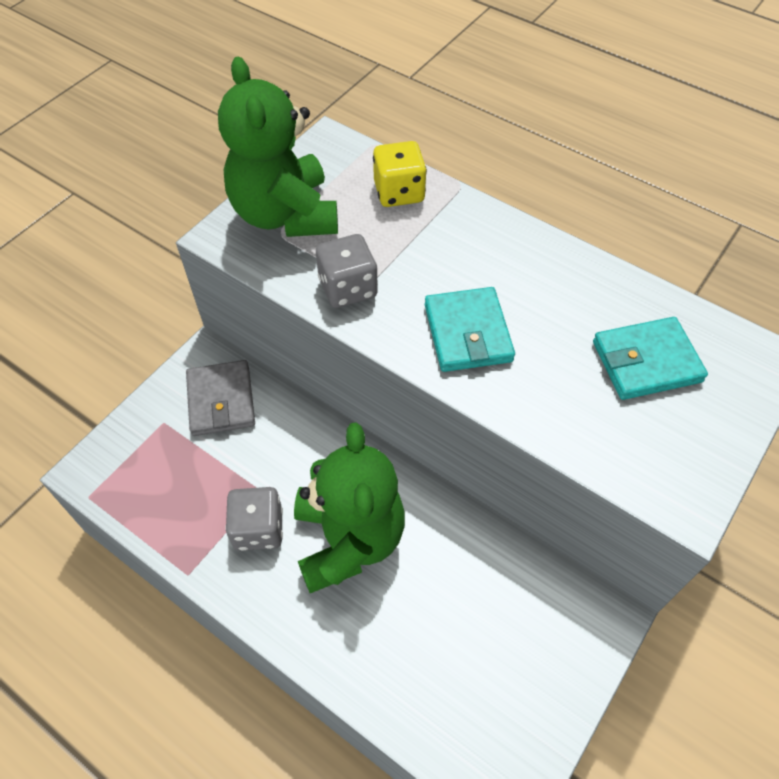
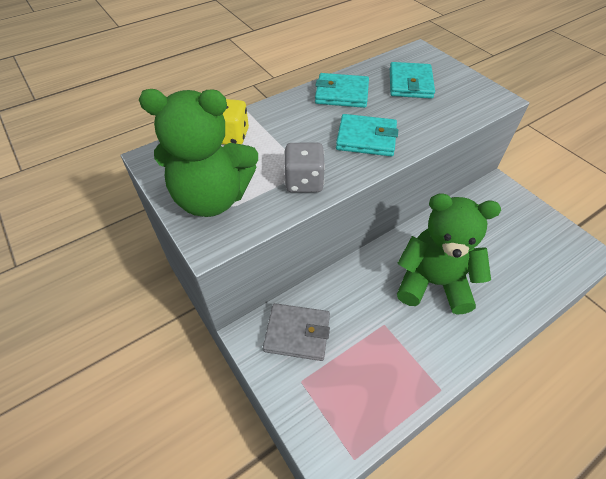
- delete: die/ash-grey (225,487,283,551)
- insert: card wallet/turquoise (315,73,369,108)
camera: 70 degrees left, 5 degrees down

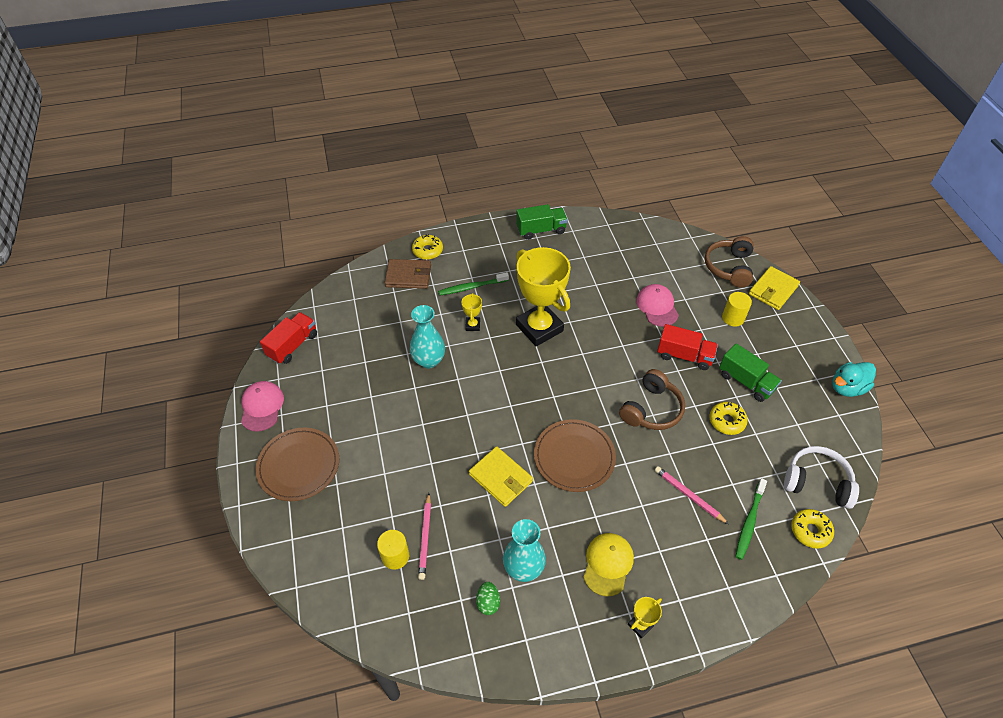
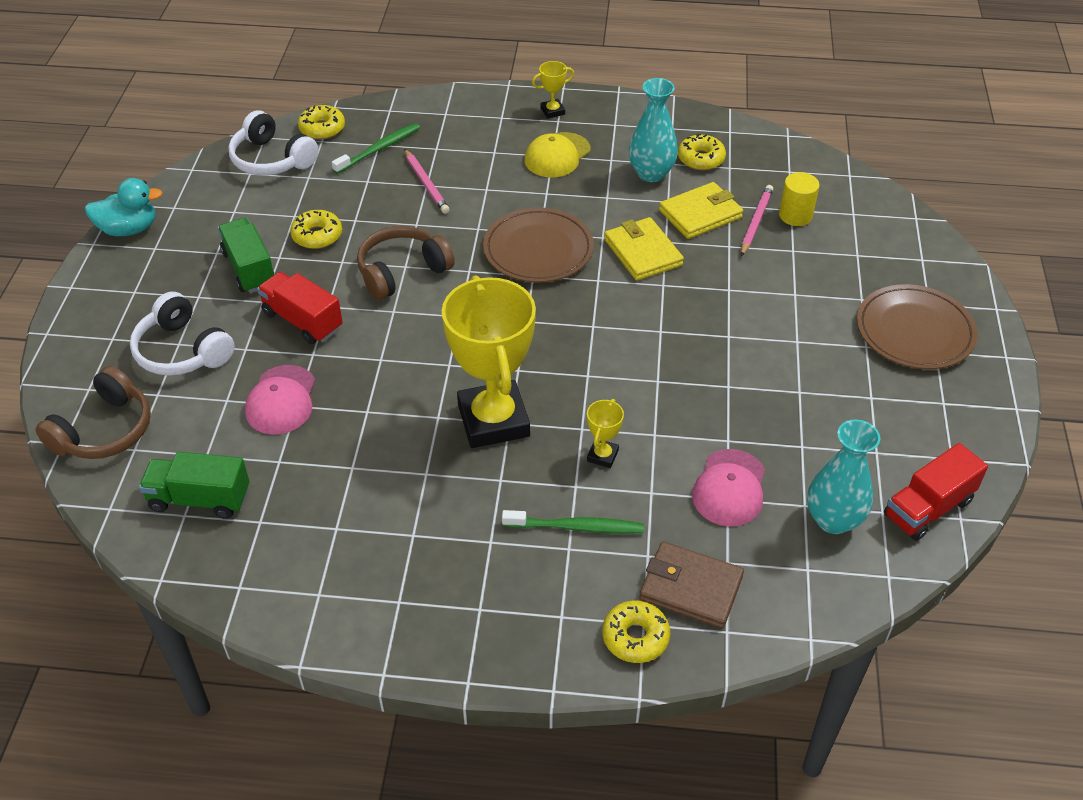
- move: truck/leaf-green (516,204,568,240) to (139,452,250,519)
- move: card wallet/golden (749,266,800,310) to (659,182,743,239)
- replace: solid cylinder/golden (722,292,752,327) to over-ear headphones/white (130,292,235,376)
- move: flower vase/turquoise (410,305,445,369) to (807,420,880,534)
- move: peaked cap/pink (241,381,284,432) to (692,449,765,526)
- replace: egg/leaf-green (476,582,500,615) to doughnut/golden (678,134,726,170)
camera: 160 degrees left, 5 degrees down

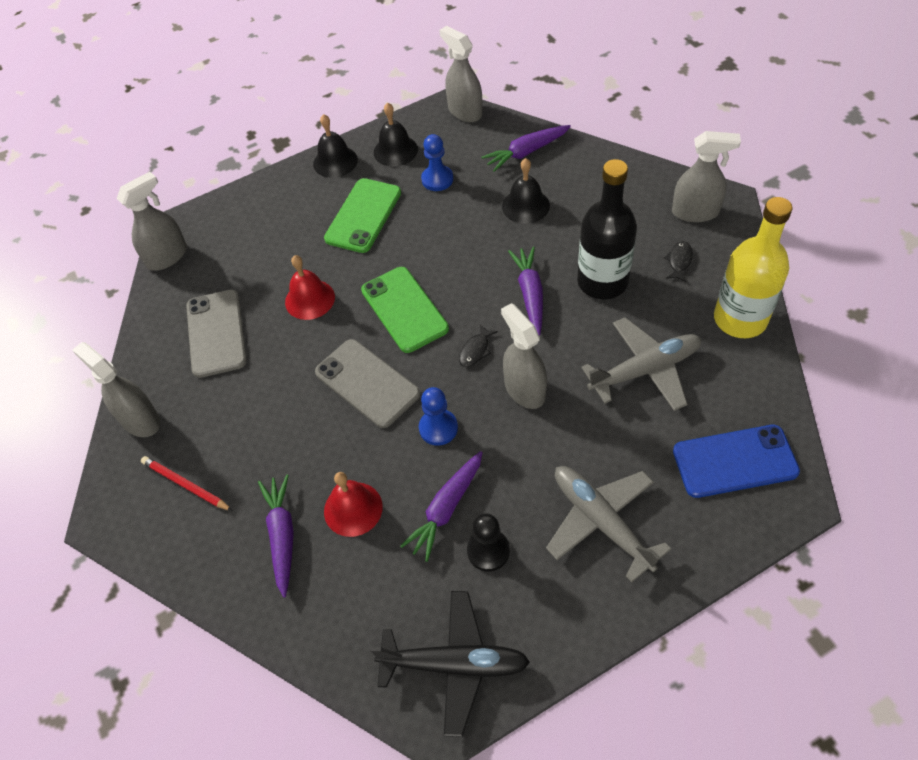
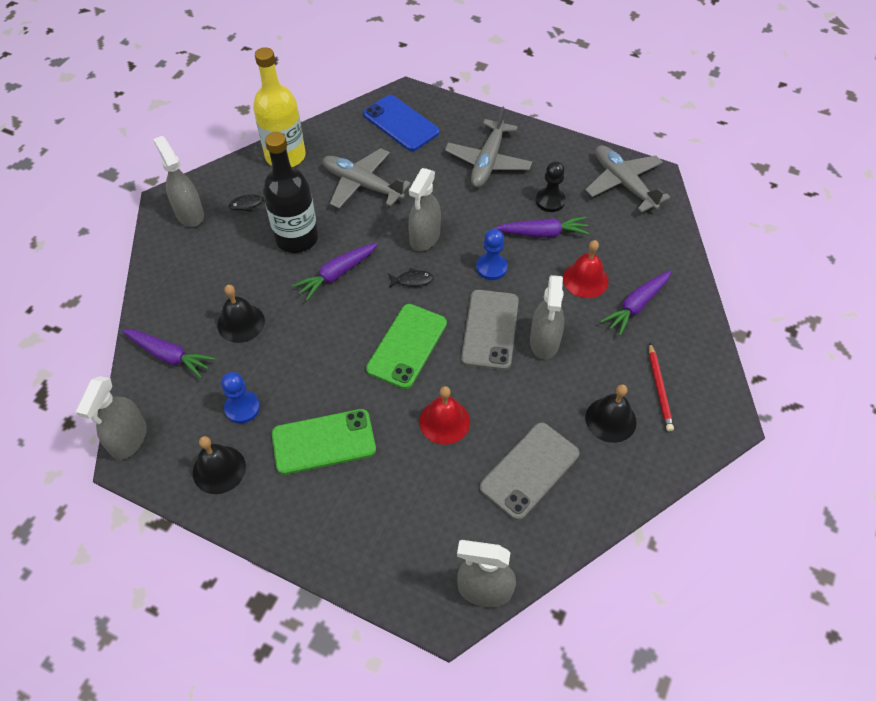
- move: school bell/black (313,114,358,178) to (585,384,637,443)
- move: sprayer/ash-grey (72,342,160,437) to (530,275,564,360)
- recolor: aeroplane/black (370,591,530,737) to aeroplane/ash-grey (585,145,670,213)
camera: 130 degrees left, 0 degrees up

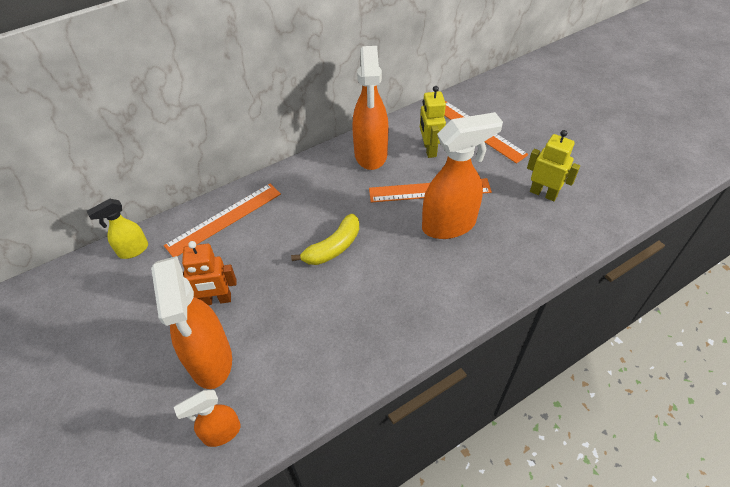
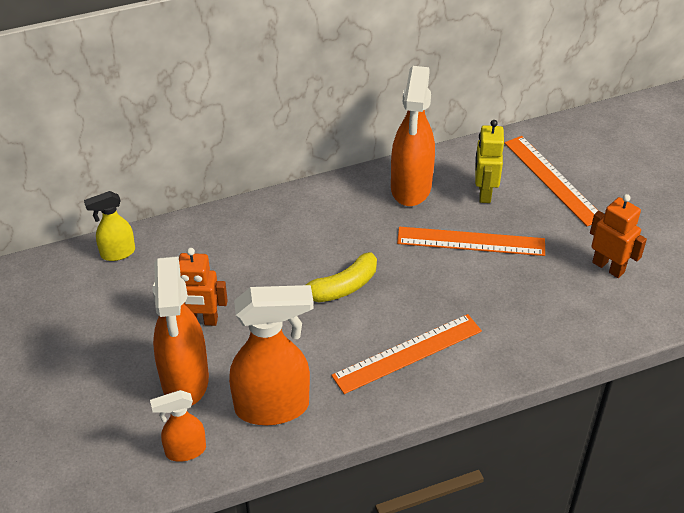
- move: sprayer/orange-coloured (422,112,503,239) to (229,285,313,425)
- recolor: robot/golden (527,130,580,201) to robot/orange-coloured (590,194,647,278)
- move: straightedge/orange-coloured (164,184,281,257) to (331,314,482,394)
camera: 10 degrees right, 5 degrees down

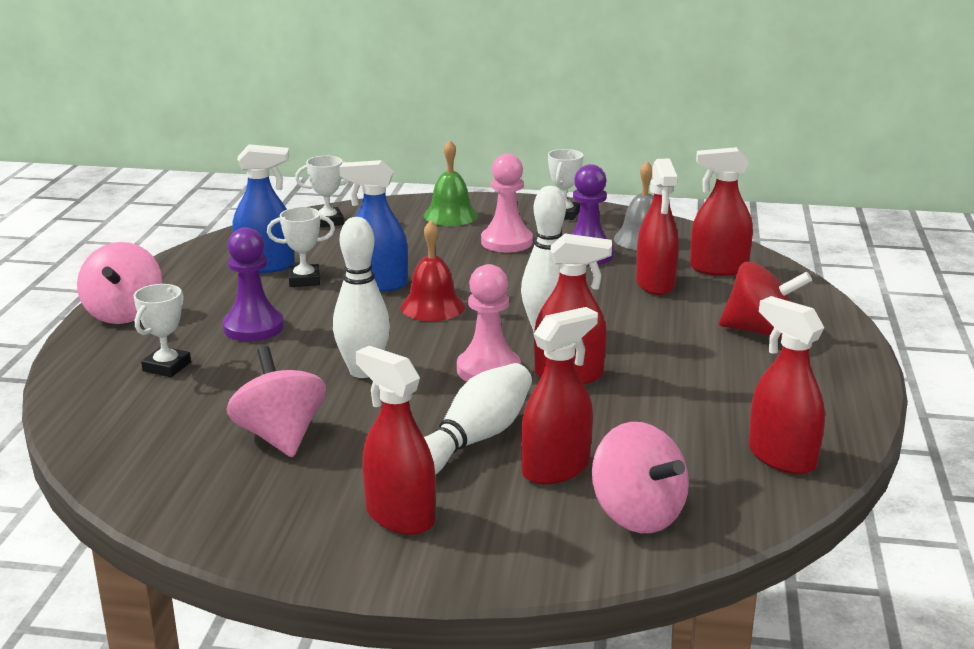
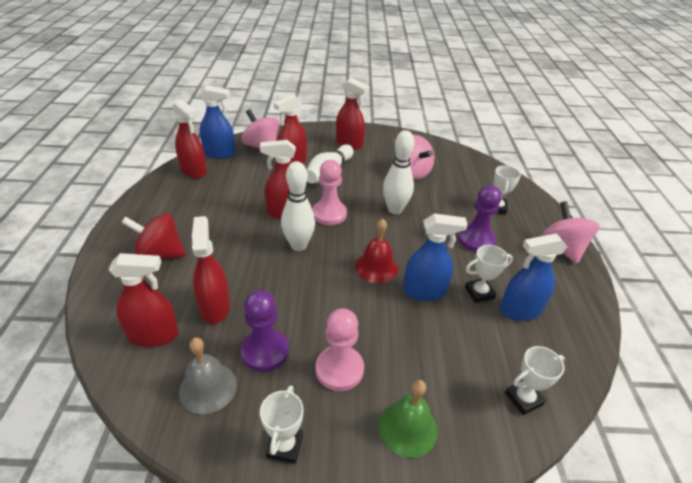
- insert: sprayer/blue (199,85,236,159)
camera: 170 degrees right, 15 degrees up

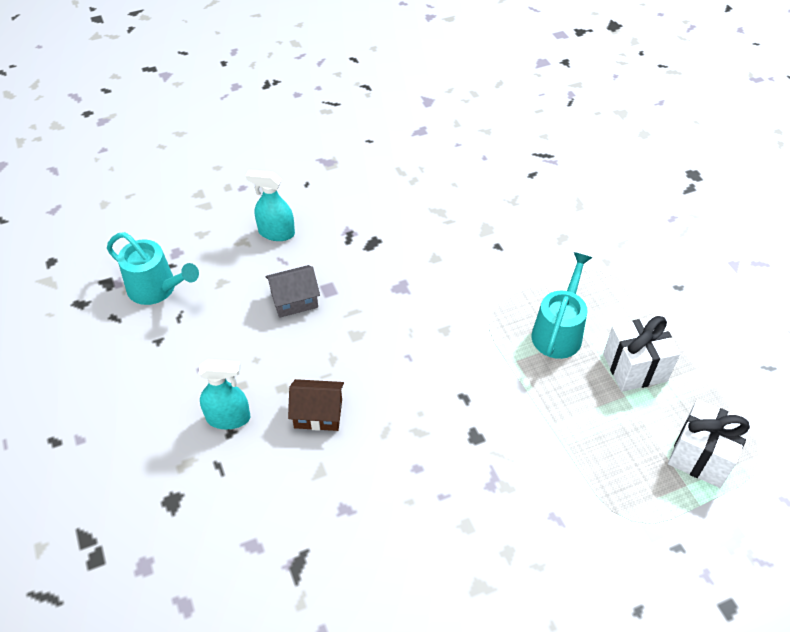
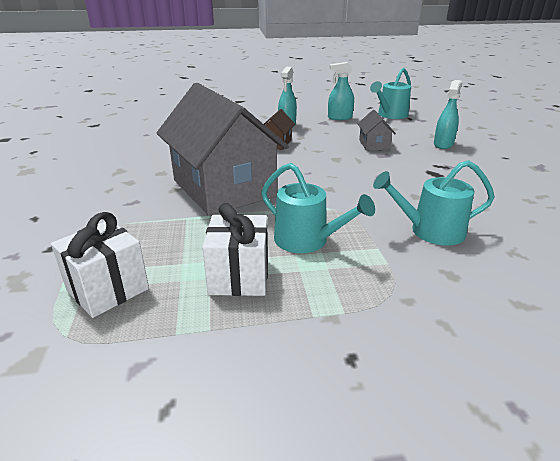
- insert: sprayer/turquoise (328,62,354,120)
- insert: cottage/ash-grey (156,83,289,216)
- insert: watering pot/turquoise (373,160,495,246)
camera: 105 degrees right, 20 degrees down

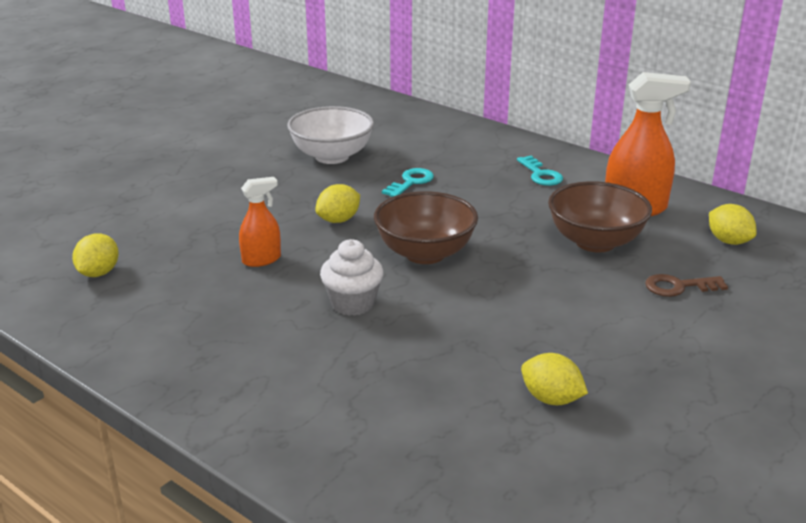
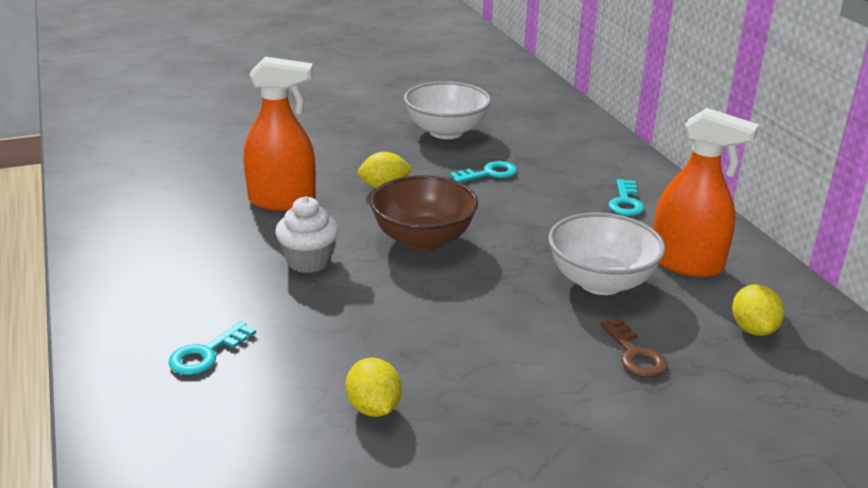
- resize: sprayer/orange-coloured (239,177,281,267) = (244,57,316,211) x1.74
- recolor: bowl/dark brown (548,181,652,253) to bowl/white (548,213,665,295)
- delete: toy lemon/golden (72,233,119,277)
- rotate: latchkey/dark brown (645,274,728,297) = (600,318,668,377) 135 degrees counterclockwise
- insert: latchkey/turquoise (169,321,256,375)
camera: 30 degrees right, 0 degrees up

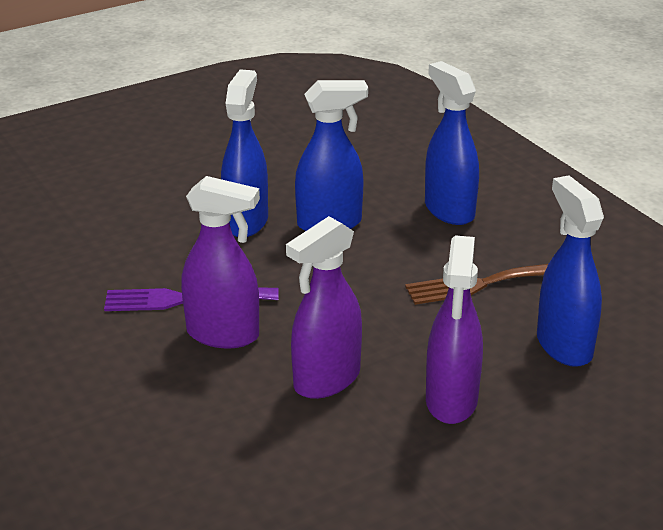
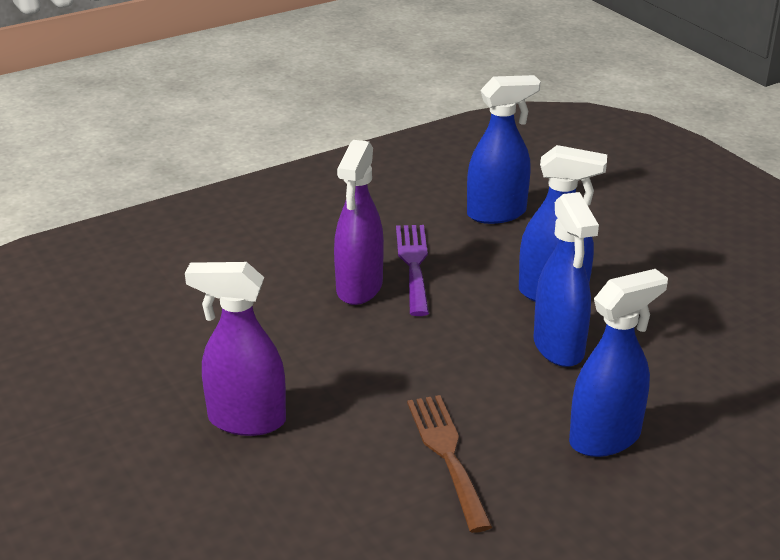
- move: sprayer/blue (537,175,604,367) to (467,75,541,224)
- delete: sprayer/purple (286,216,362,399)
camera: 90 degrees right, 0 degrees up

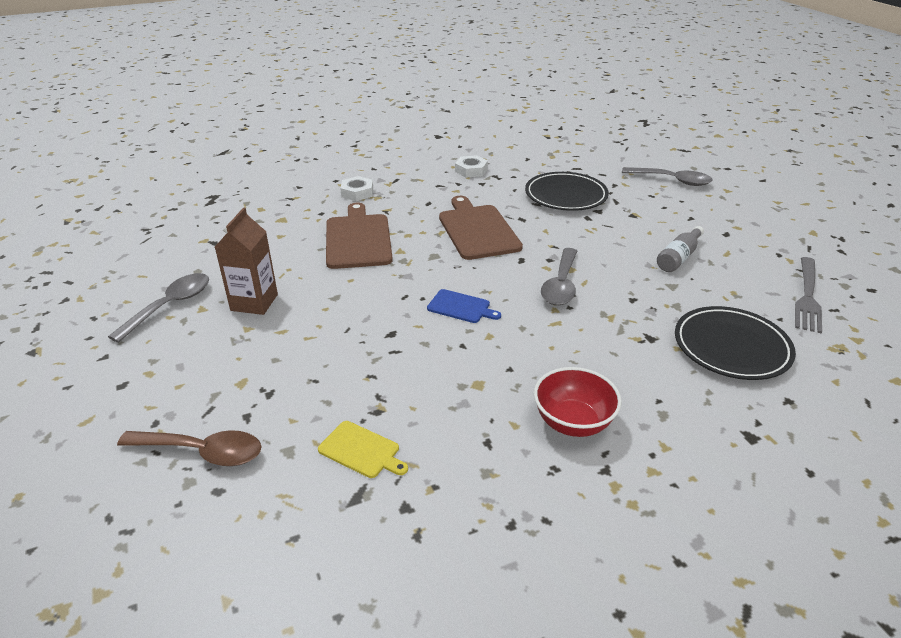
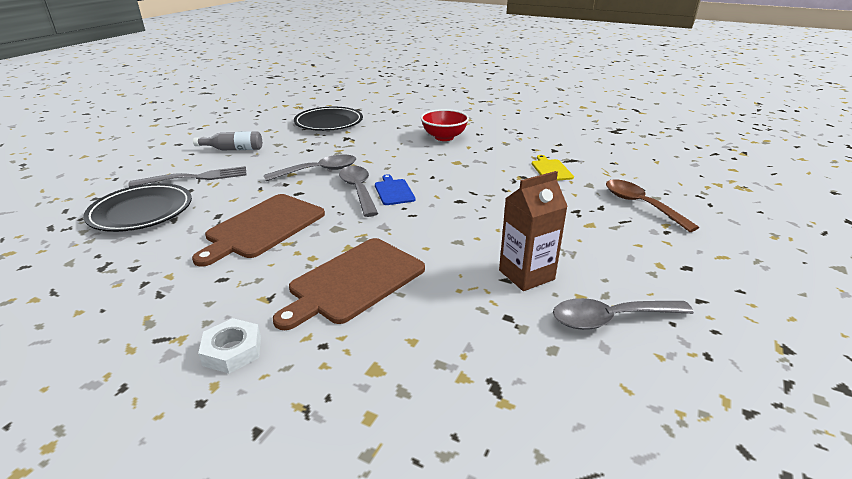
- delete: hex nut/white (455,155,488,178)
- move: spoon/ash-grey (622,167,713,186) to (339,166,378,217)
- move: fork/ash-grey (795,257,822,334) to (128,166,247,187)
camera: 130 degrees left, 5 degrees down

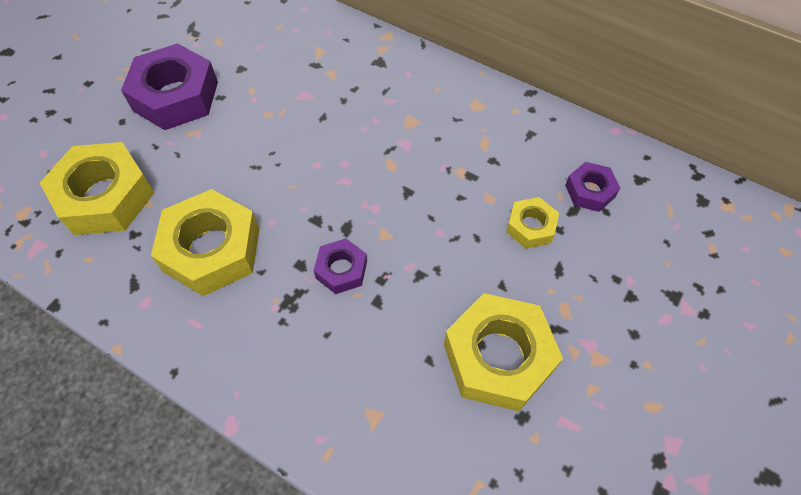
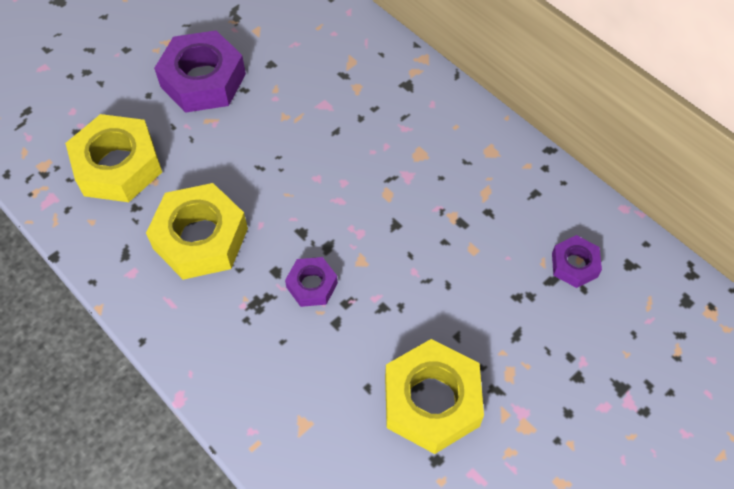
- delete: hex nut/golden (506,197,559,249)
camera: 15 degrees right, 0 degrees up

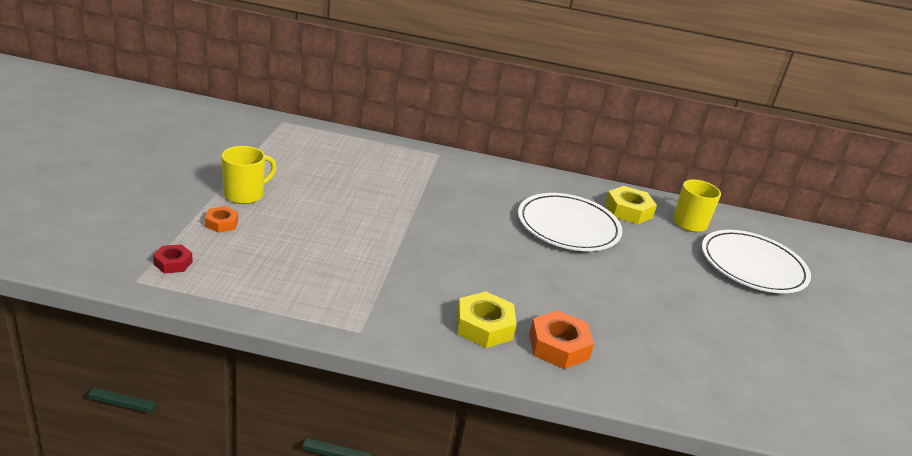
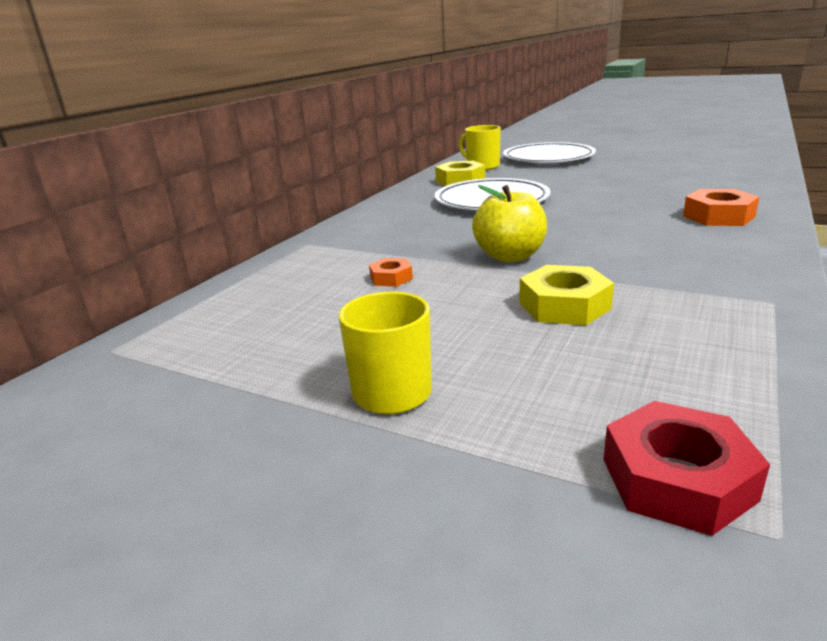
- move: hex nut/orange-coloured (205,206,238,233) to (369,258,413,287)
- resize: hex nut/scarlet (153,244,193,273) = (603,401,770,536) x1.73
- move: hex nut/golden (456,291,517,348) to (519,265,614,325)
- insert: apple/golden (472,185,547,262)
camera: 65 degrees left, 5 degrees down

